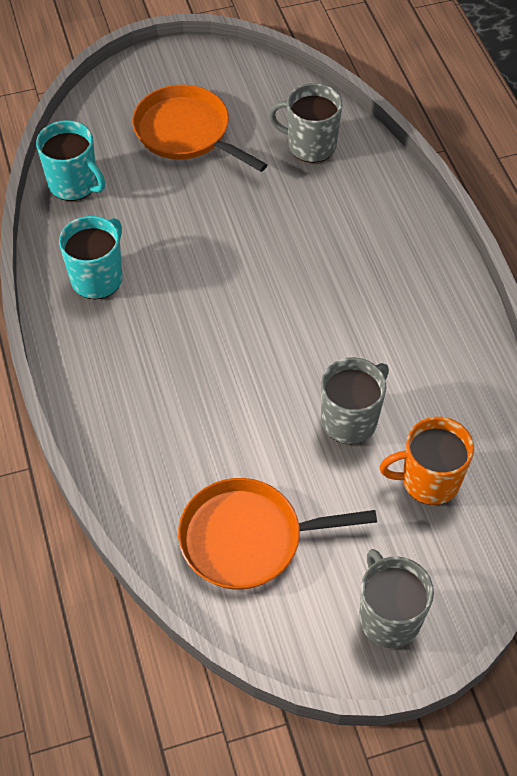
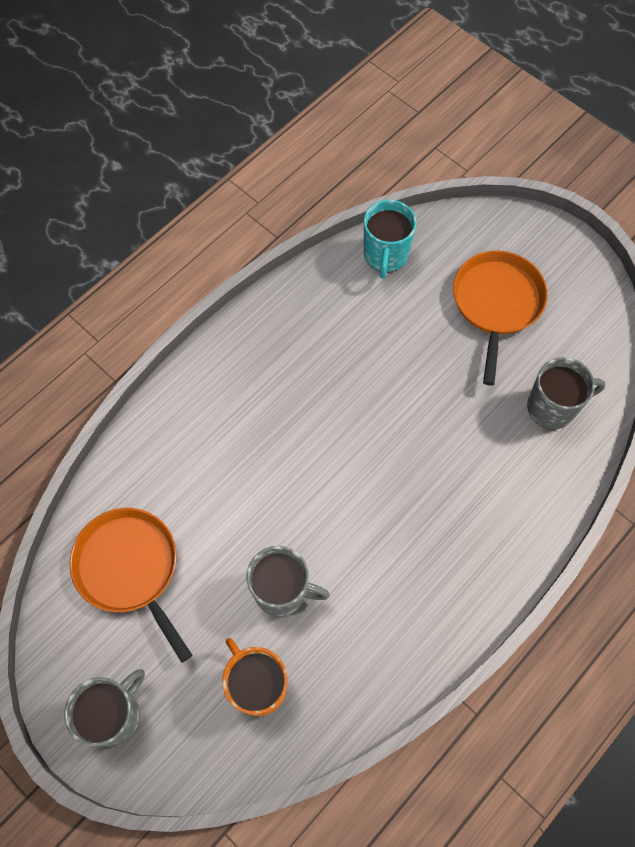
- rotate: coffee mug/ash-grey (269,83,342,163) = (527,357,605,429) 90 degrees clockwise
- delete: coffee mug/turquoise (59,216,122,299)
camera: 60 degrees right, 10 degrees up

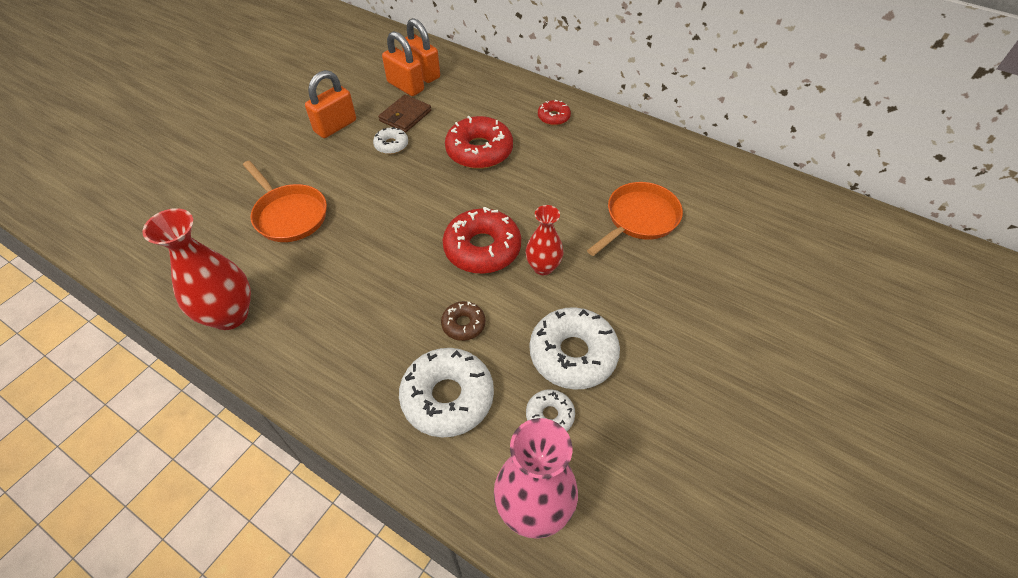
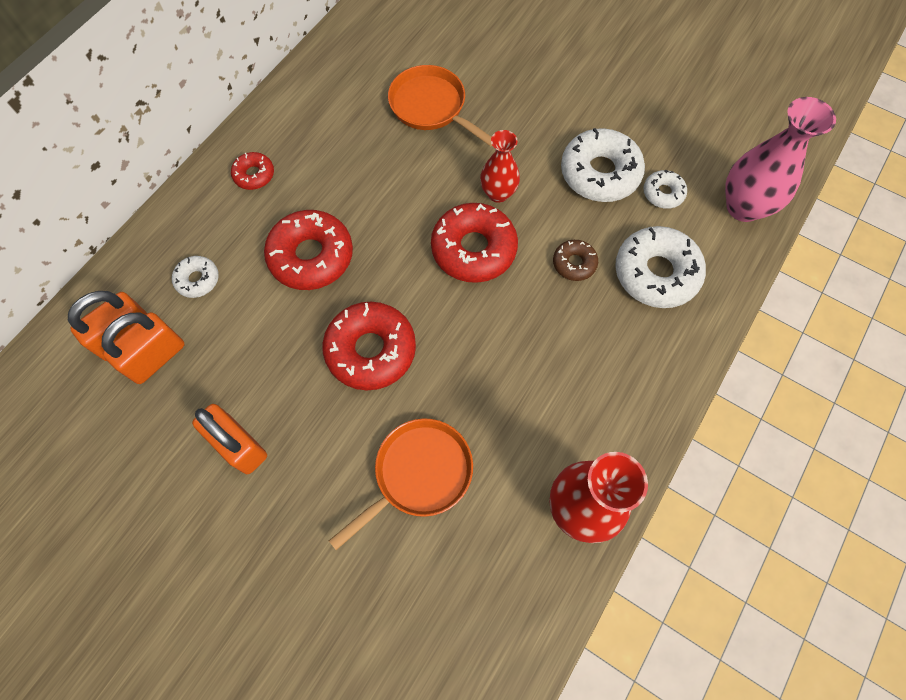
- delete: card wallet/dark brown (378,94,431,133)
- move: doughnut/white (373,127,408,154) to (172,256,219,298)
- insert: doughnut/scarlet (322,302,416,390)
camera: 90 degrees left, 15 degrees up

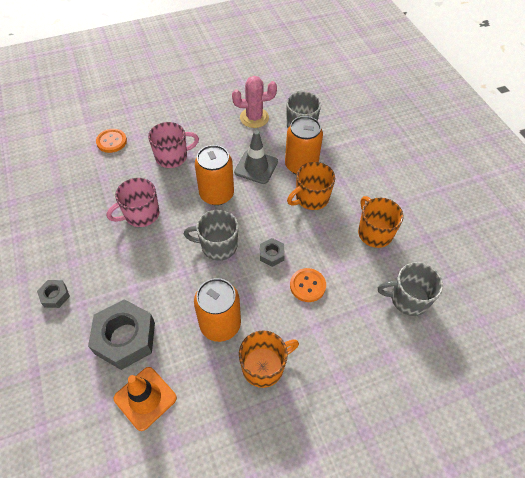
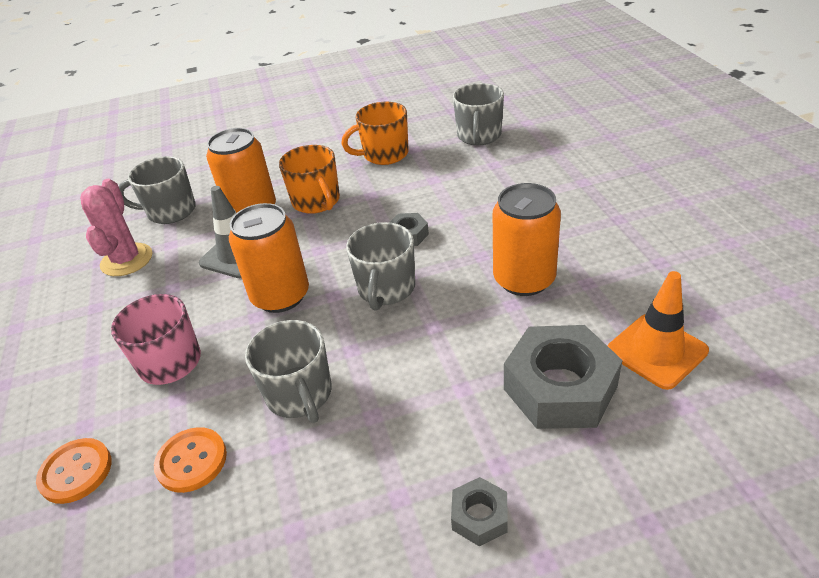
- recolor: coffee mug/pink (107,178,159,227) to coffee mug/ash-grey (245,320,332,423)
- move: button/orange-coloured (290,268,326,302) to (154,427,227,493)
- delete: coffee mug/orange-coloured (239,330,299,388)
camera: 80 degrees left, 15 degrees down

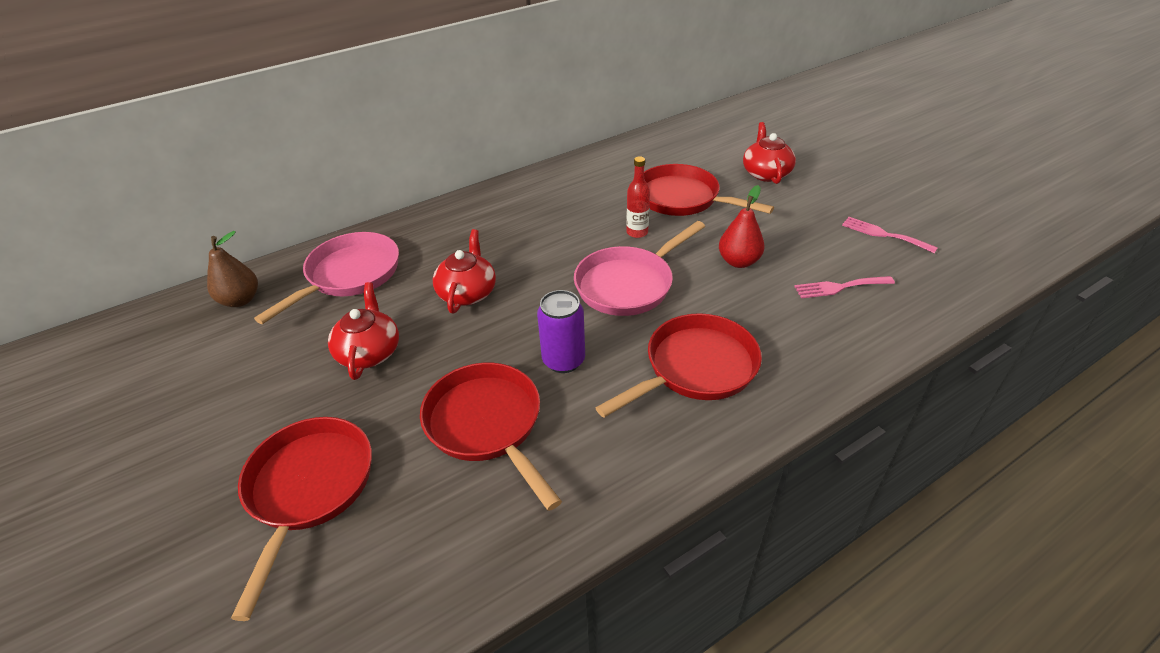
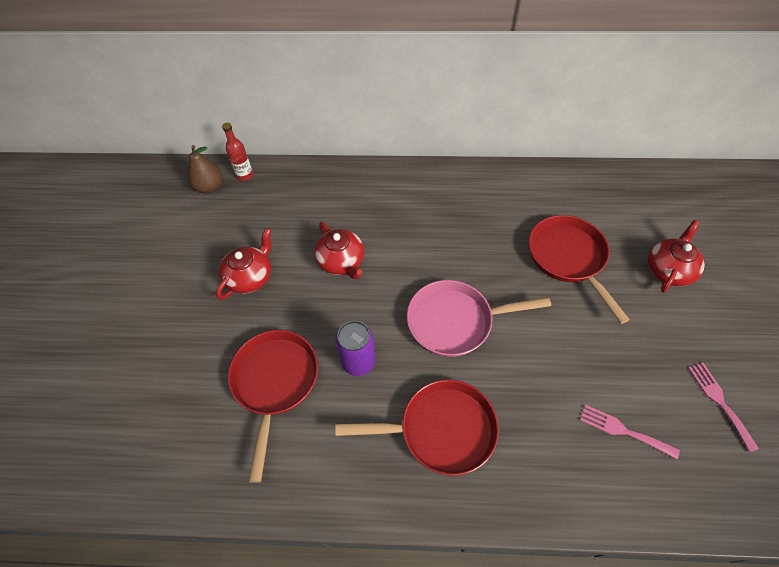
- move: drink bottle/scarlet (626,156,650,238) to (222,123,253,181)
- delete: pear/scarlet (719,185,765,268)
- rotate: tea pot/scarlet (433,229,496,313) = (314,222,364,279) 105 degrees clockwise
- delete: skillet/pink (254,232,399,324)
- delete: skillet/scarlet (231,417,372,621)
camera: 35 degrees right, 15 degrees up

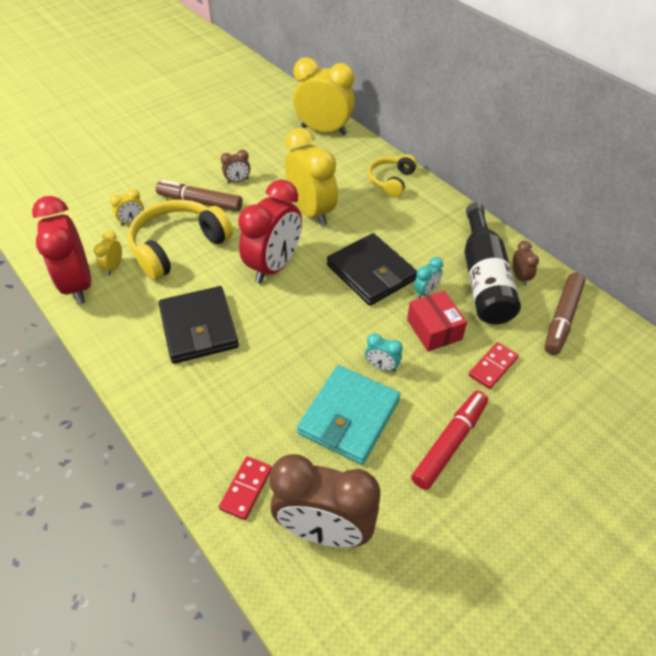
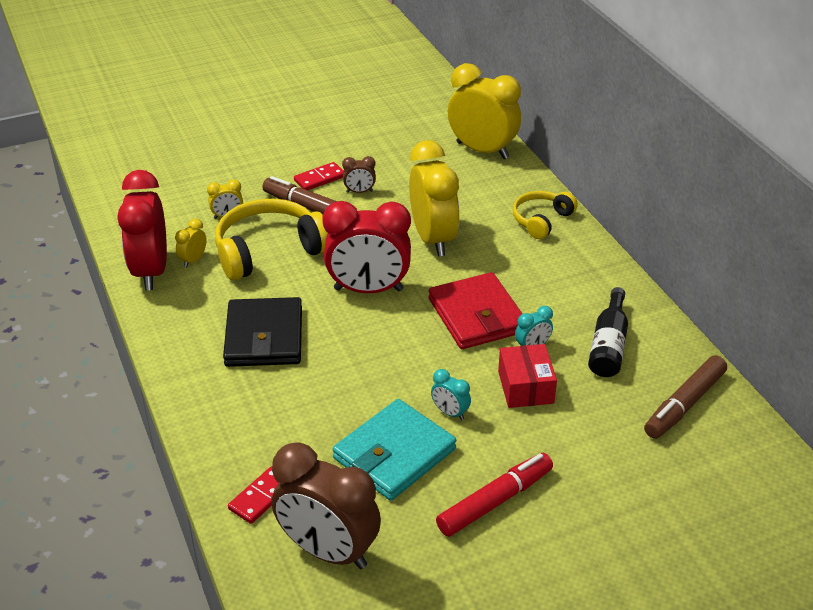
- rotate: bedside clock/scarlet (238,179,302,284) = (322,201,411,293) 45 degrees clockwise
- resize: drink bottle/black (464,202,521,324) = (588,287,628,377) x0.65
- recolor: card wallet/black (327,233,417,306) to card wallet/scarlet (429,272,522,349)
- delete: bedside clock/dark brown (513,241,539,286)
- move: domino/scarlet (469,342,519,389) to (294,162,343,190)
camera: 15 degrees right, 10 degrees down

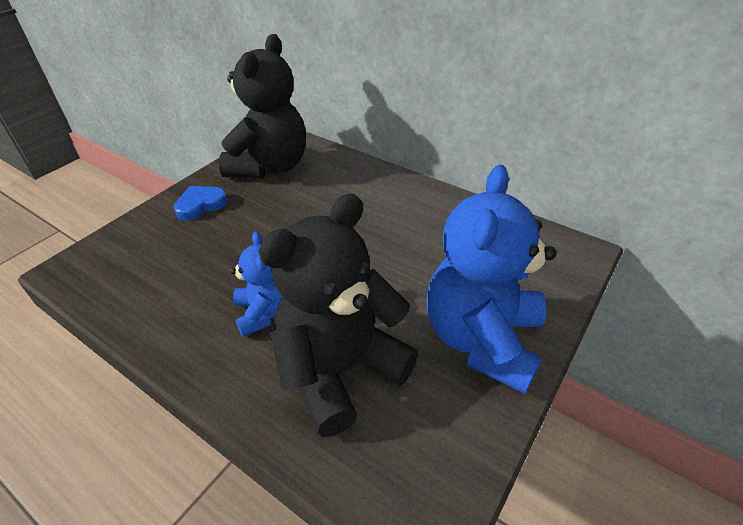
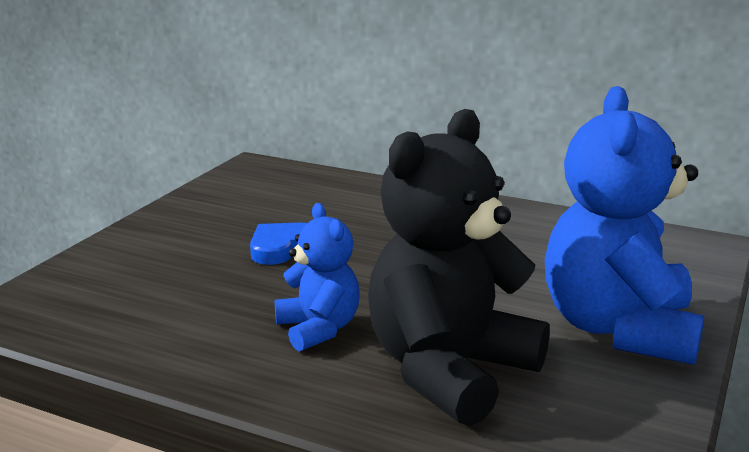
- delete: stuffed bear/black (219,34,306,179)
- move: love heart/blue (173,186,228,220) to (250,223,307,265)
camera: 10 degrees left, 20 degrees down

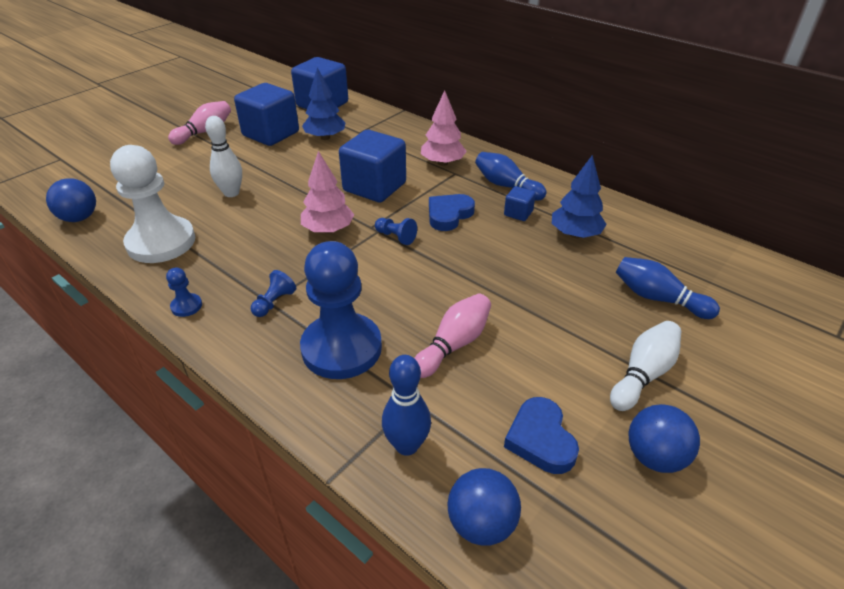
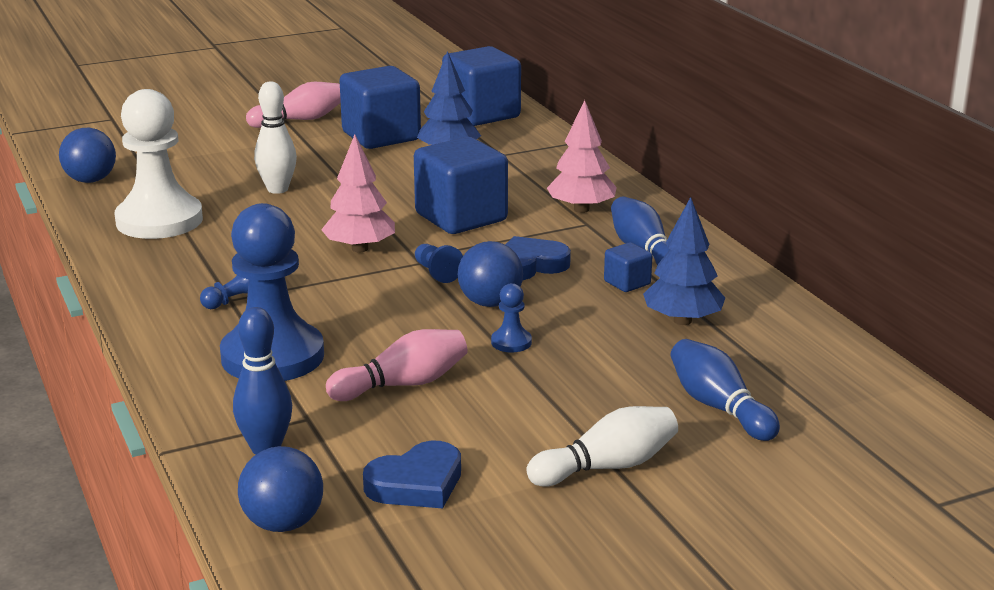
- move: game pawn/blue (166,267,202,317) to (491,283,532,352)
- rotate: love heart/blue (504,397,579,474) = (363,441,461,508) 135 degrees counterclockwise
- move: play ball/blue (629,404,700,473) to (458,241,523,307)
camera: 25 degrees right, 15 degrees down

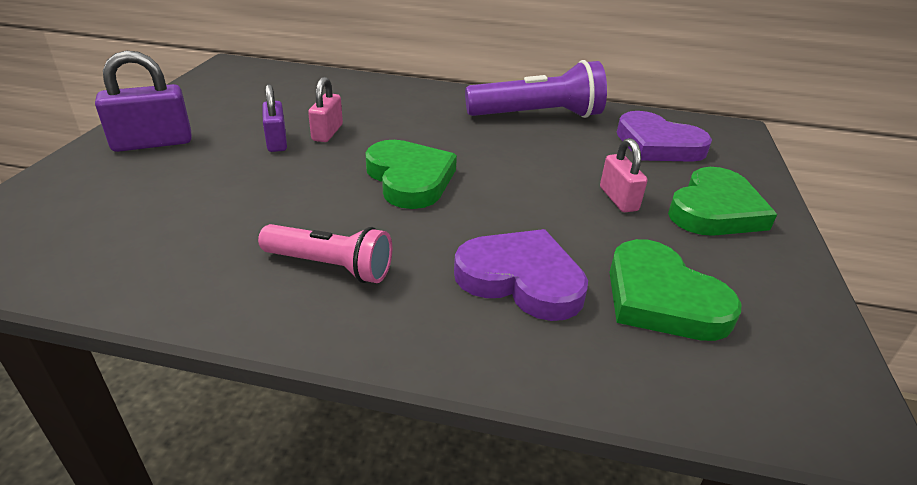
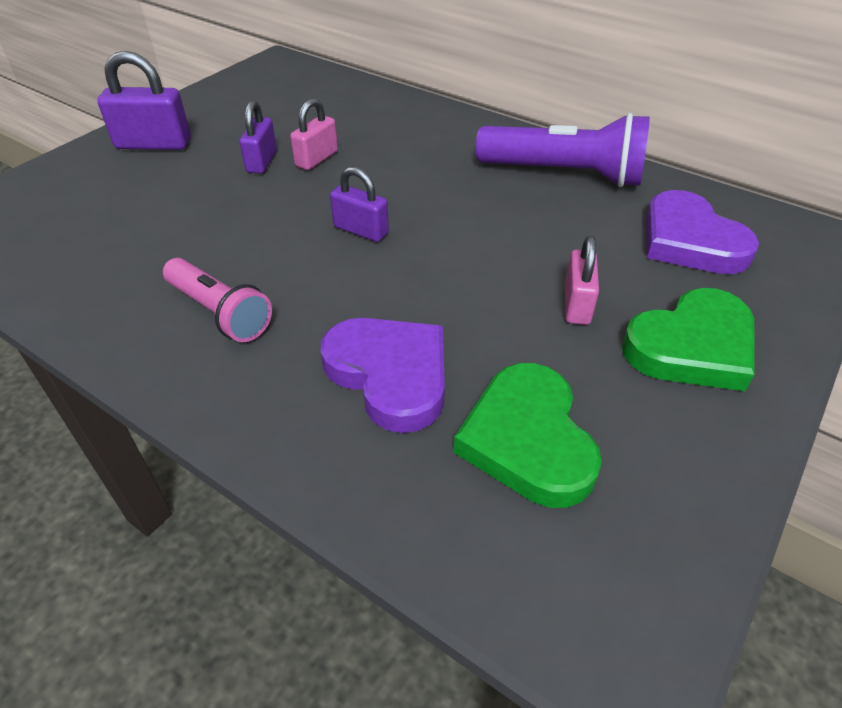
- replace: love heart/leaf-green (365,140,457,209) to padlock/purple (330,167,389,242)
camera: 25 degrees right, 10 degrees up

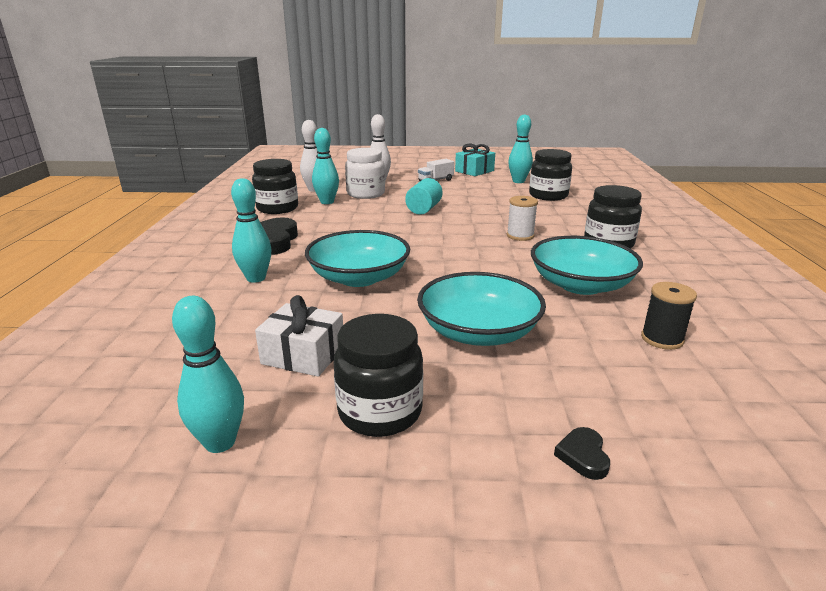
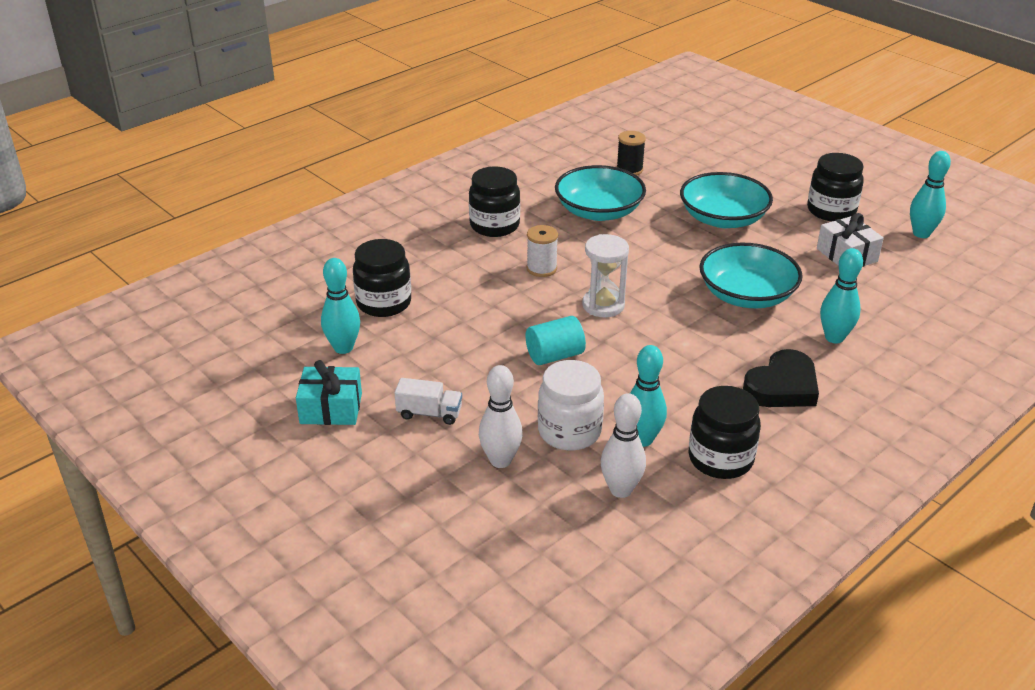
- delete: love heart/black (554,427,610,480)
- insert: sand timer/white (582,234,629,317)
camera: 135 degrees left, 10 degrees up

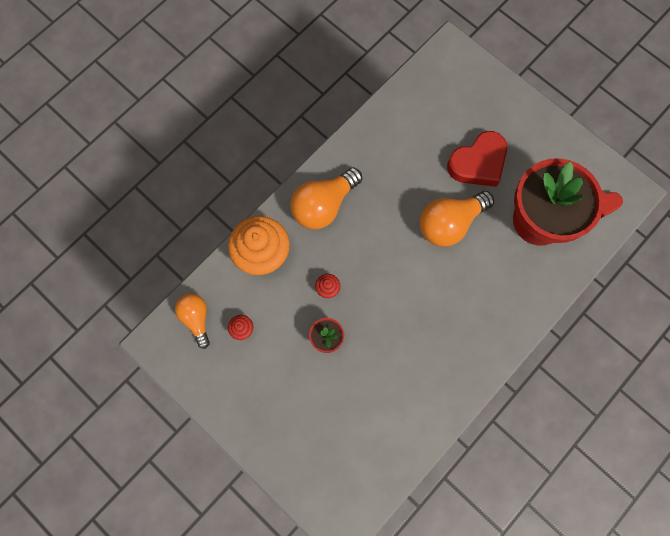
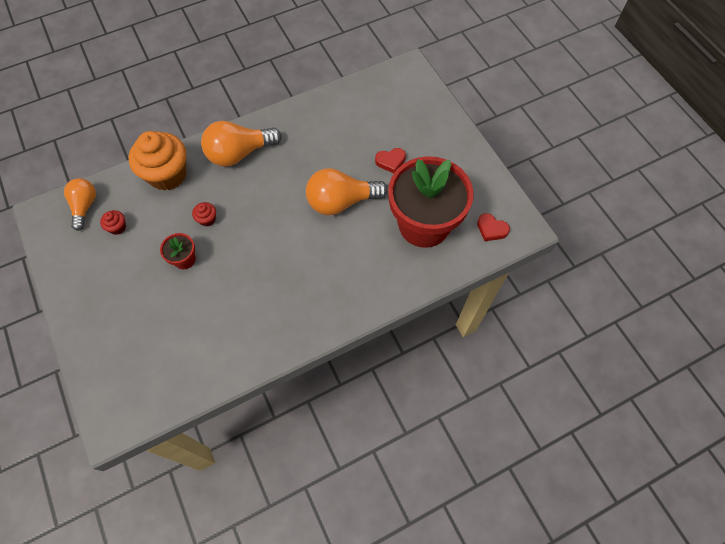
- resize: love heart/scarlet (447,131,507,187) = (375,148,406,173) x0.52
camera: 20 degrees right, 10 degrees down

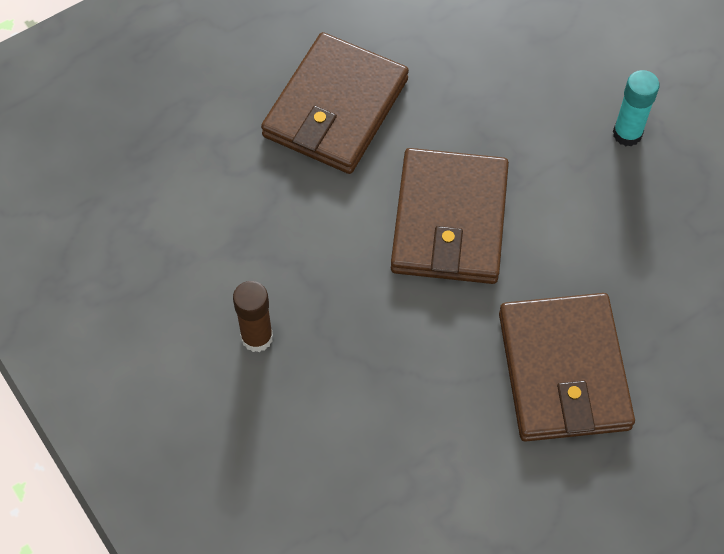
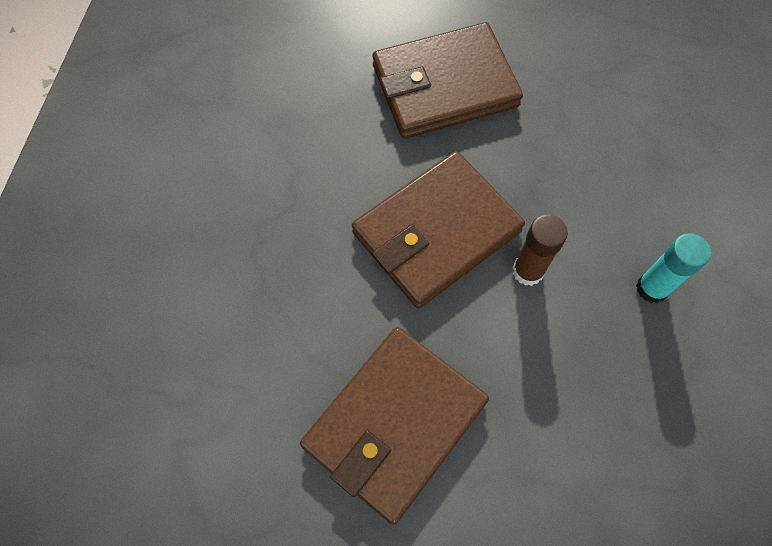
- move: glue stick/dark brown (233,281,273,352) to (513,215,568,286)
camera: 45 degrees right, 5 degrees up

